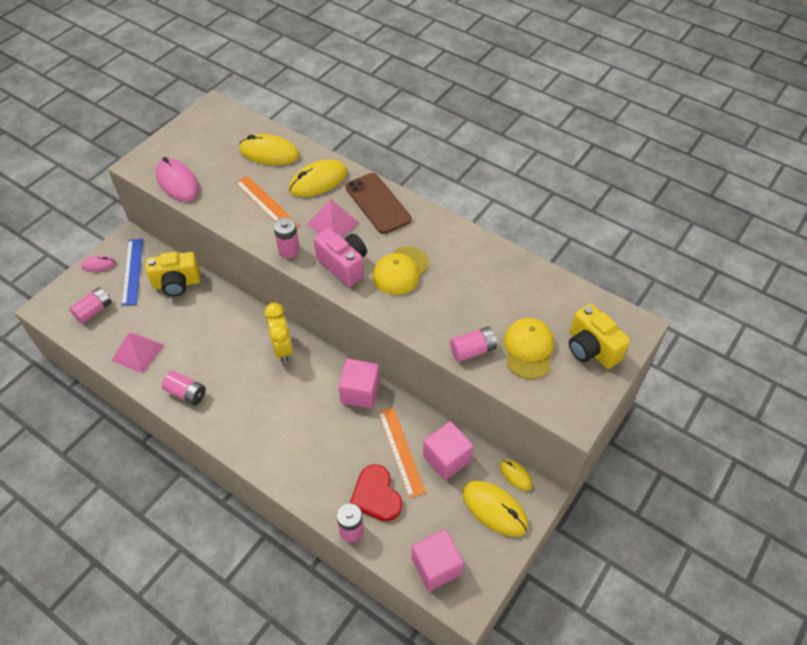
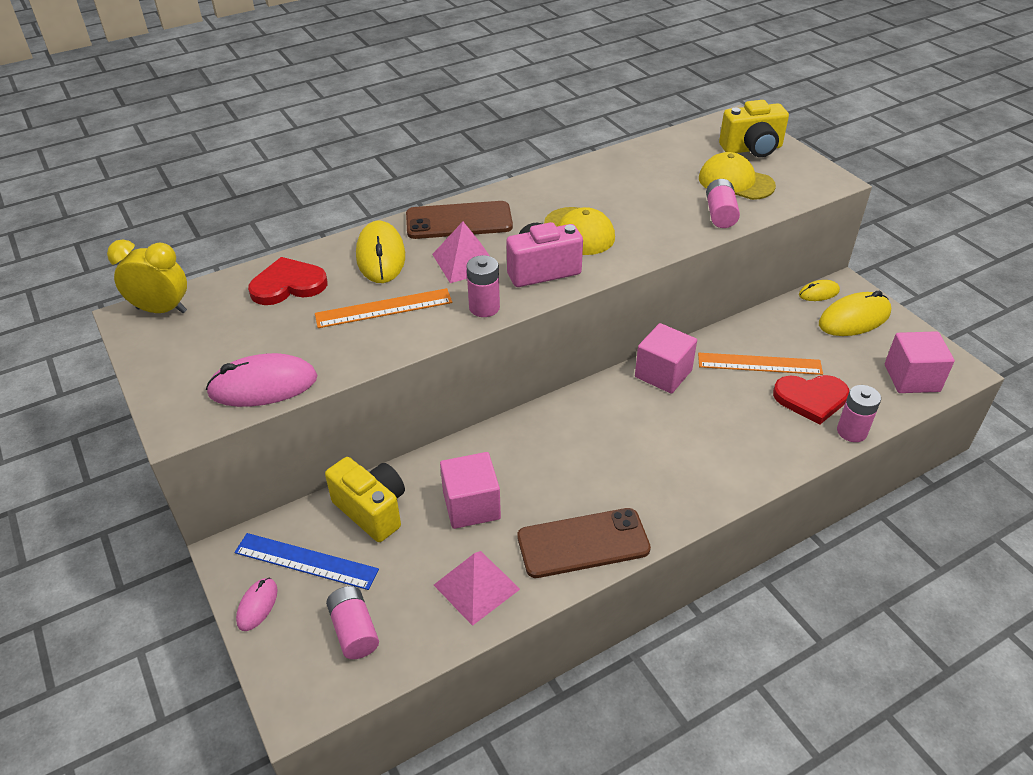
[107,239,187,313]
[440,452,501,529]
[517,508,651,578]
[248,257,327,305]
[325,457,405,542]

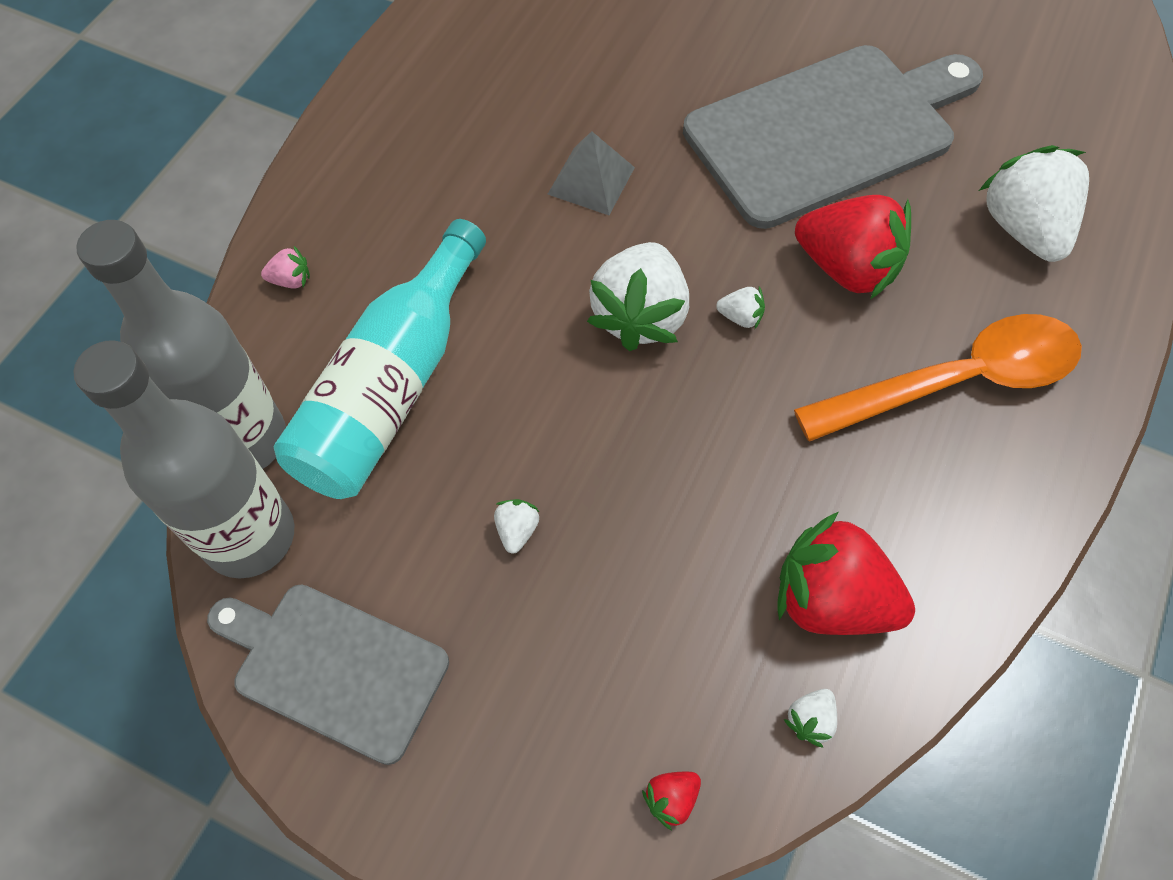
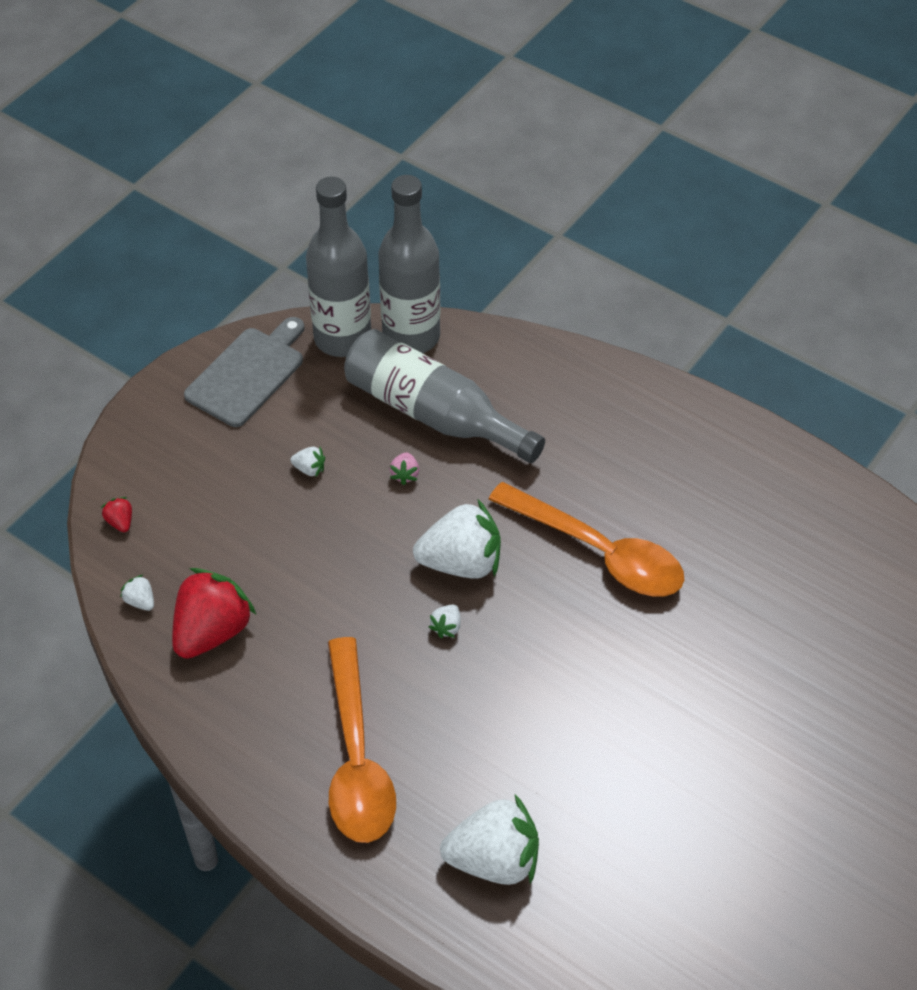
[683,45,983,229] (first image)
[795,195,911,300] (first image)
[390,452,419,485]
[488,482,684,596]
[344,329,545,463]
[413,500,501,579]

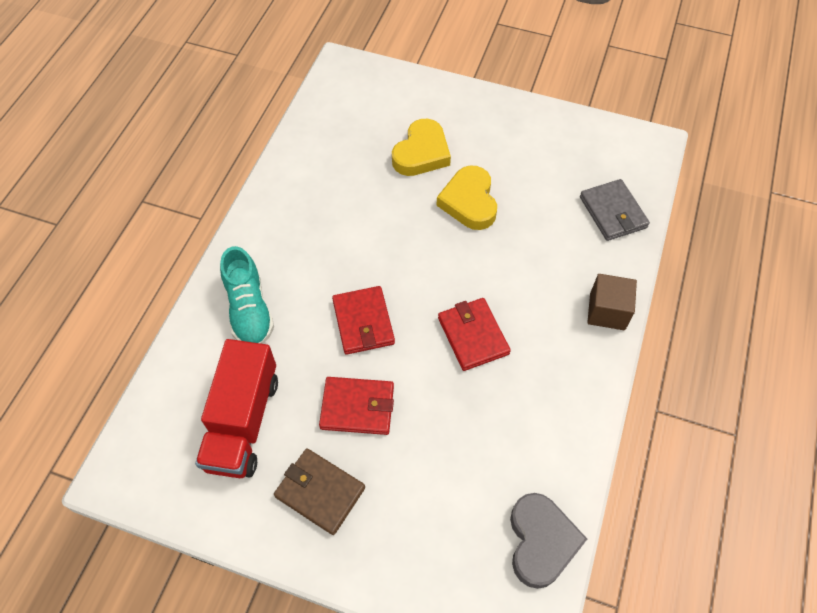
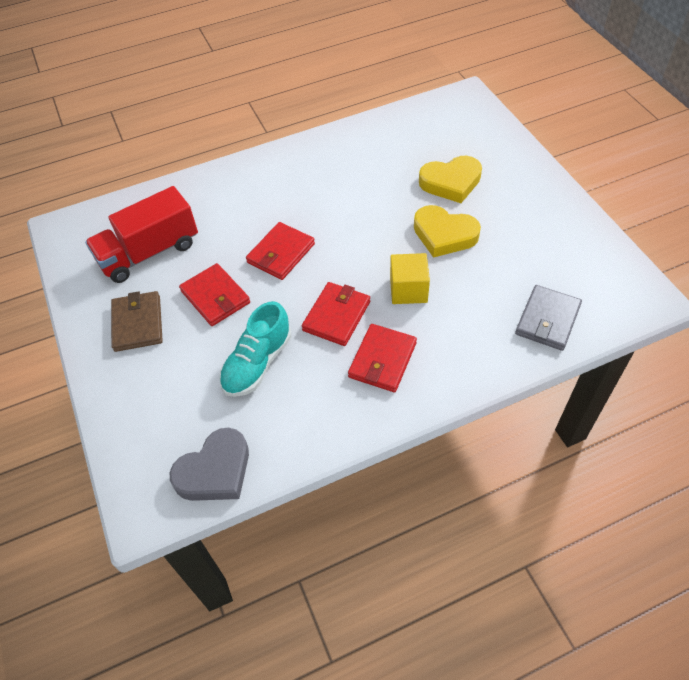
[587,274,637,330] (first image)
[348,324,417,392]
[390,253,430,304]
[219,301,291,397]
[414,205,481,258]

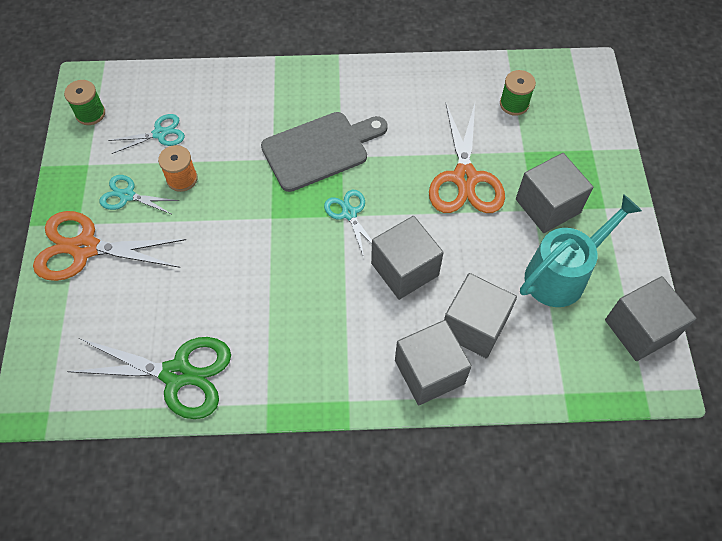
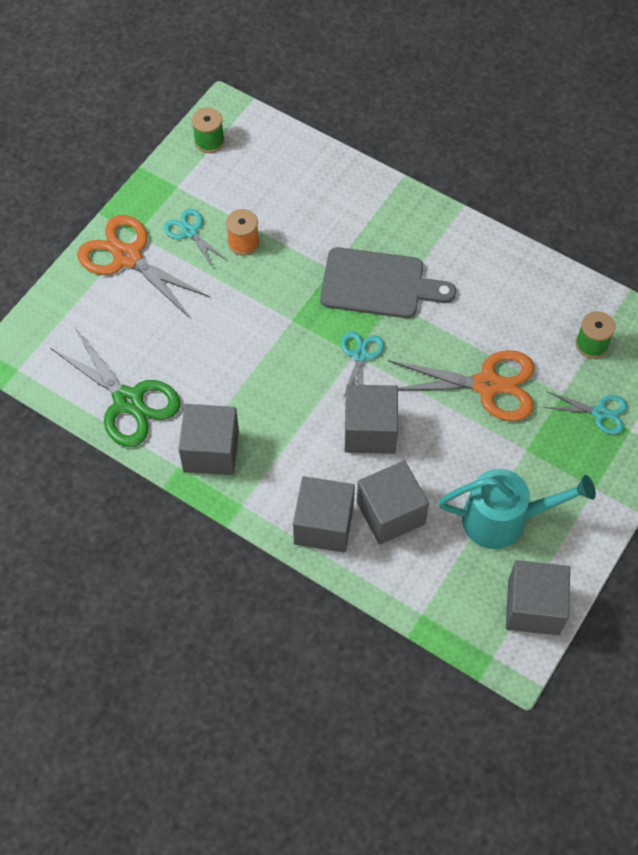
[543,392,628,435]
[179,404,239,475]
[388,350,534,421]

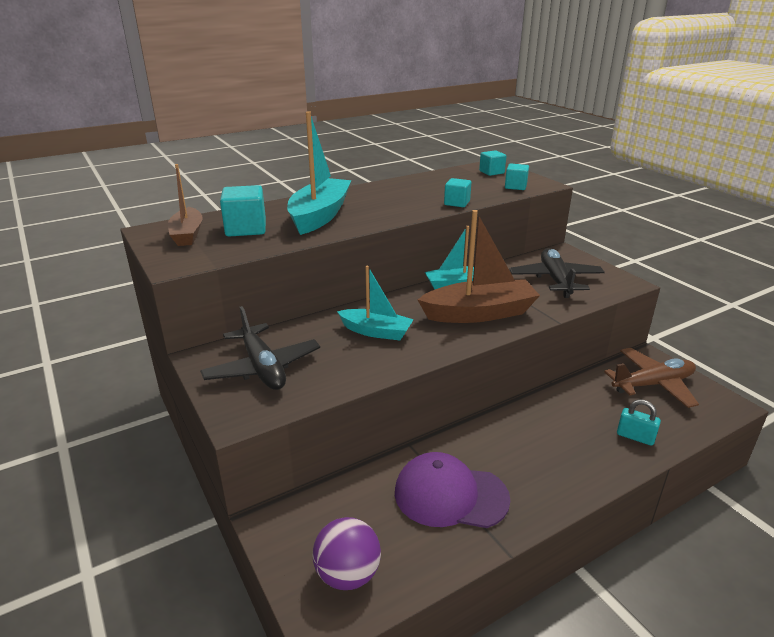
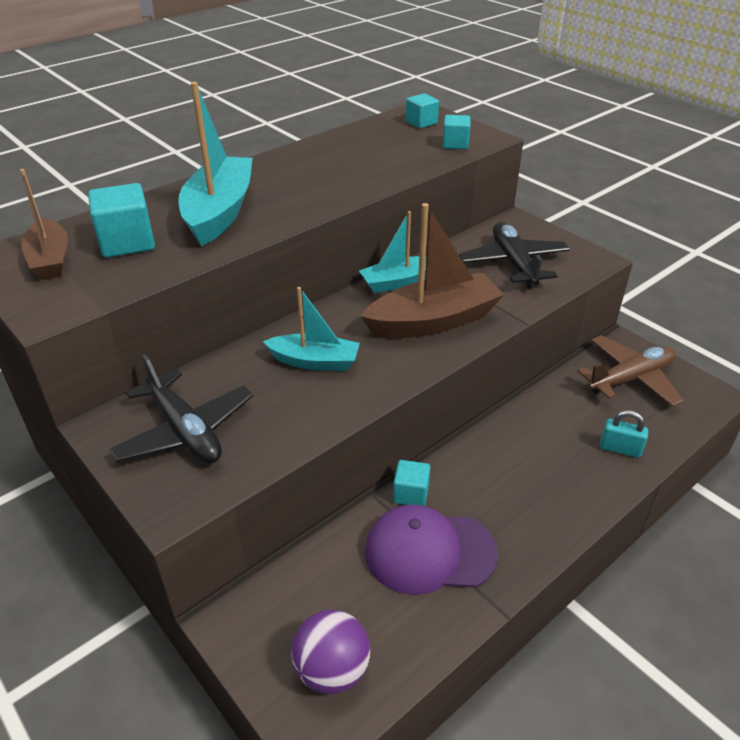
[393,460,430,506]

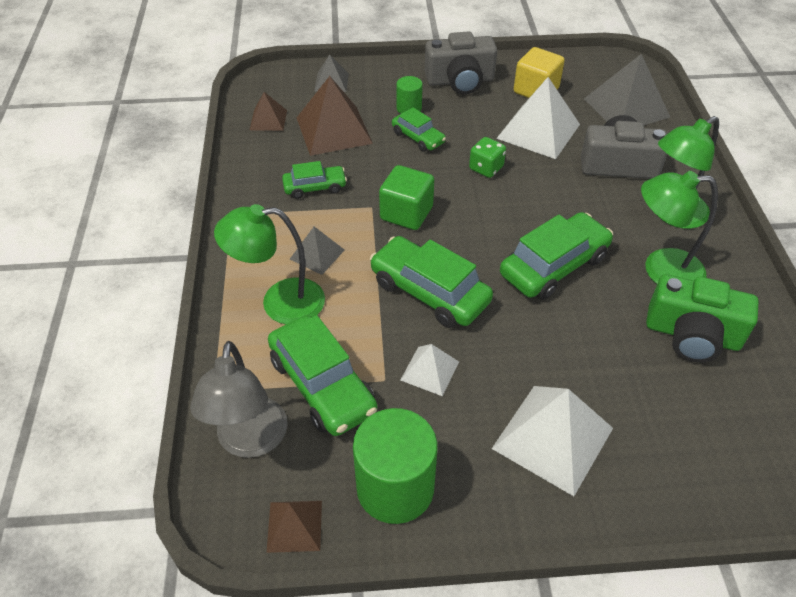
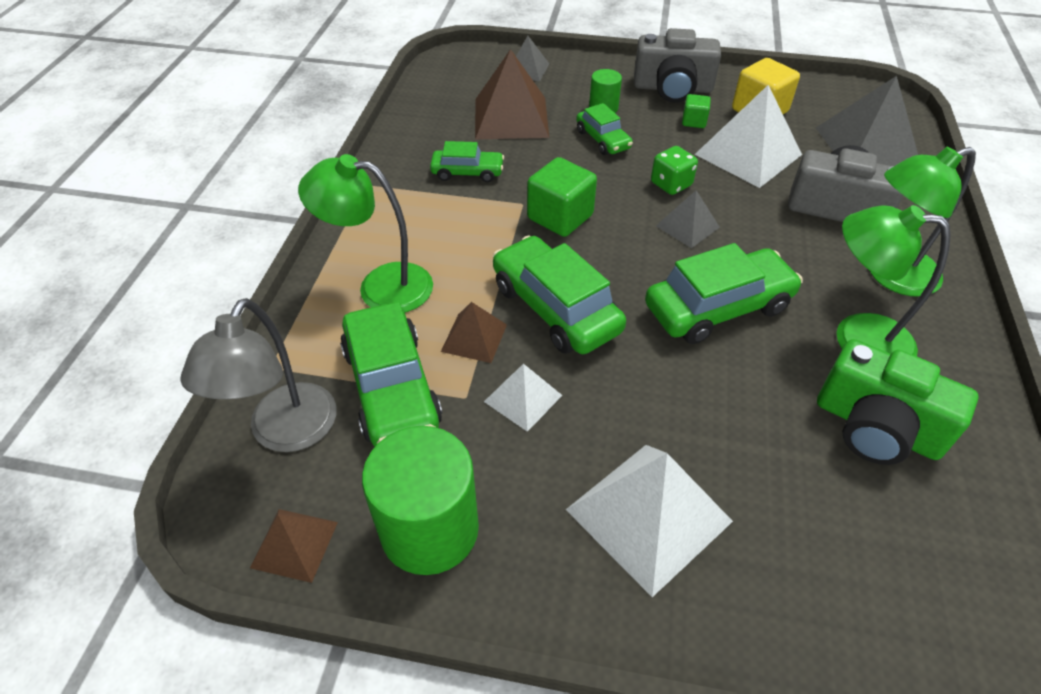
[682,94,711,128]
[441,302,507,363]
[656,190,720,248]

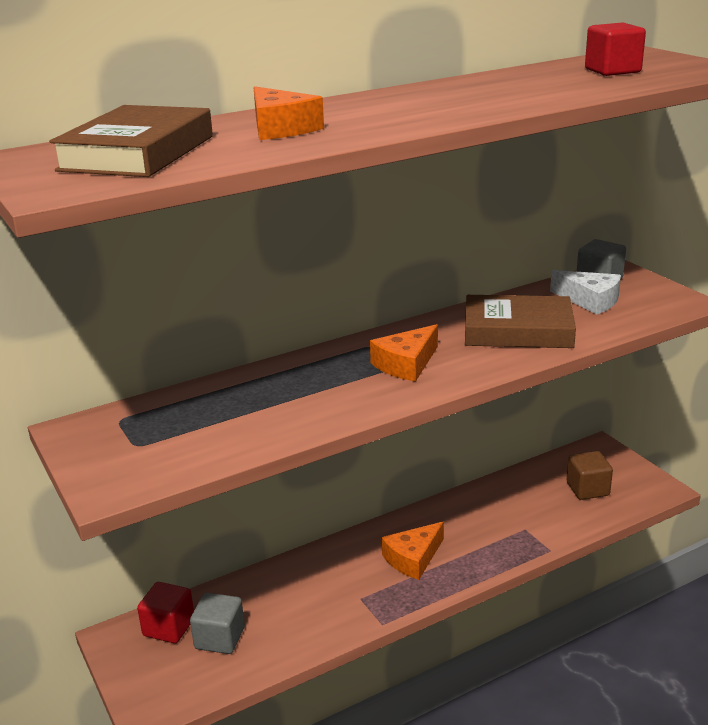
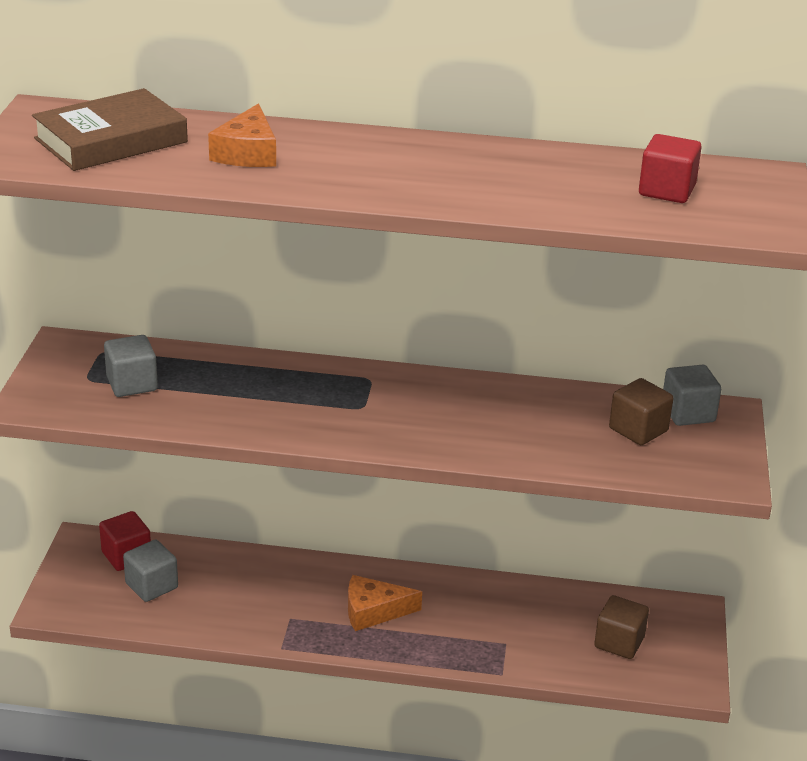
[370,324,438,382] (first image)
[465,295,576,348] (first image)
[104,335,158,397]
[609,378,673,445]

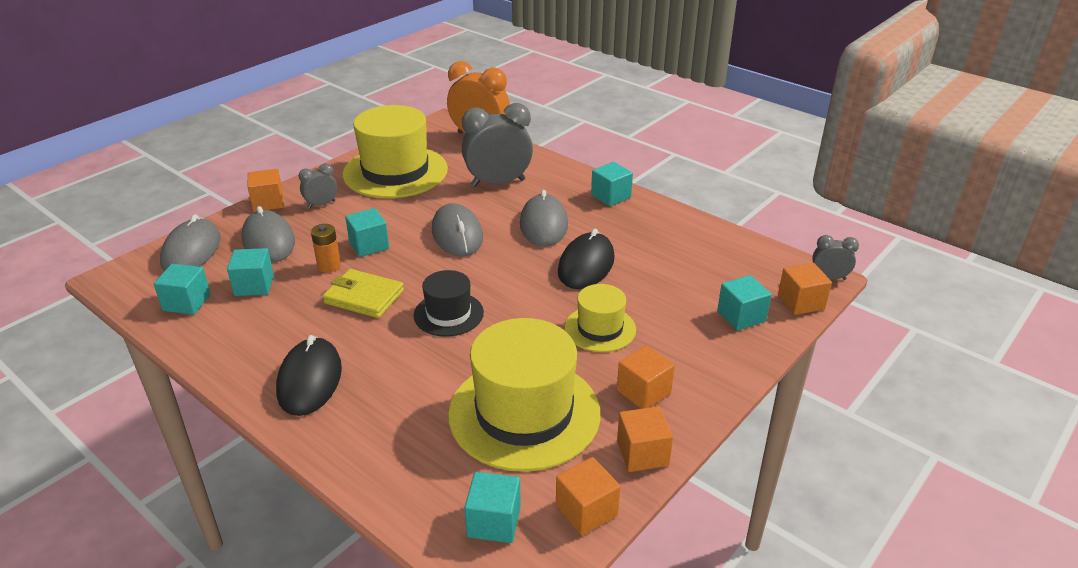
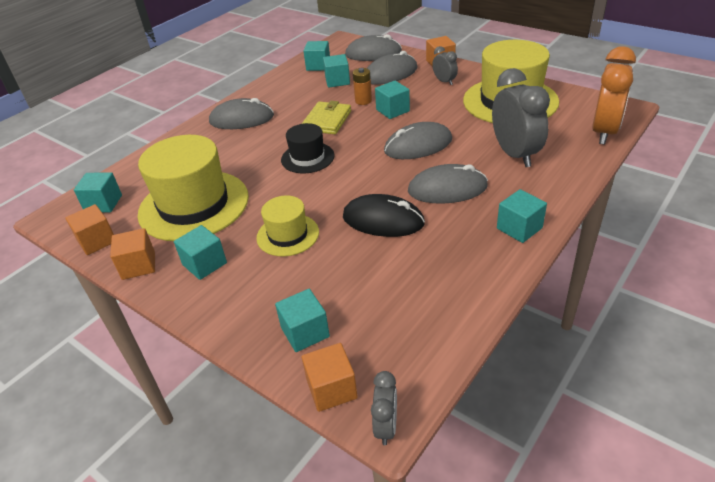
[209,98,274,129]
[174,225,227,280]

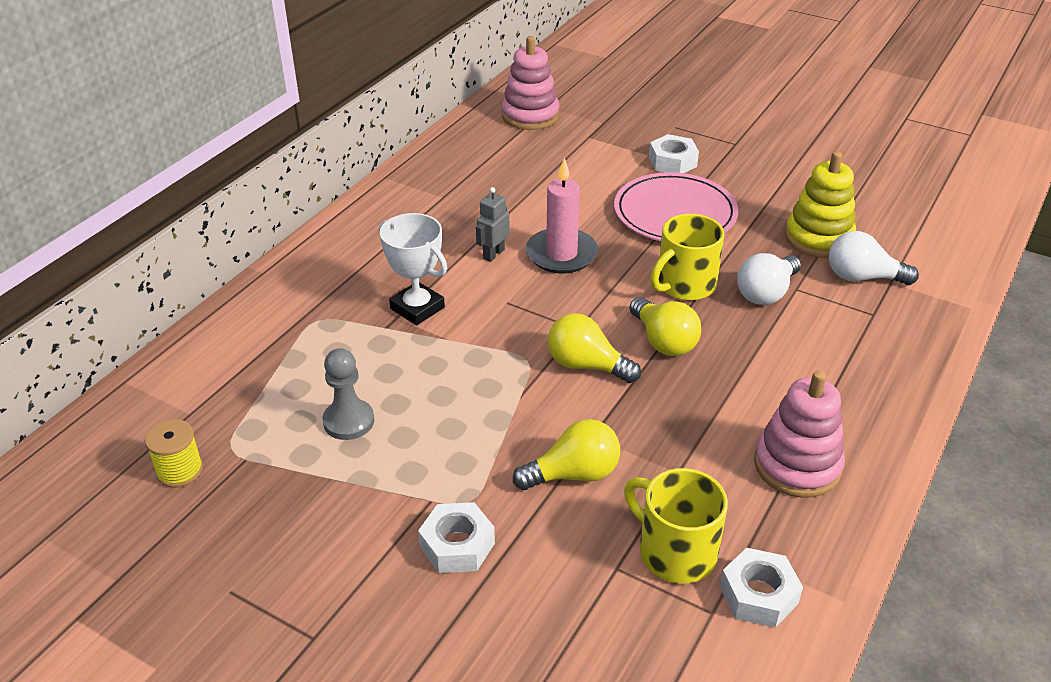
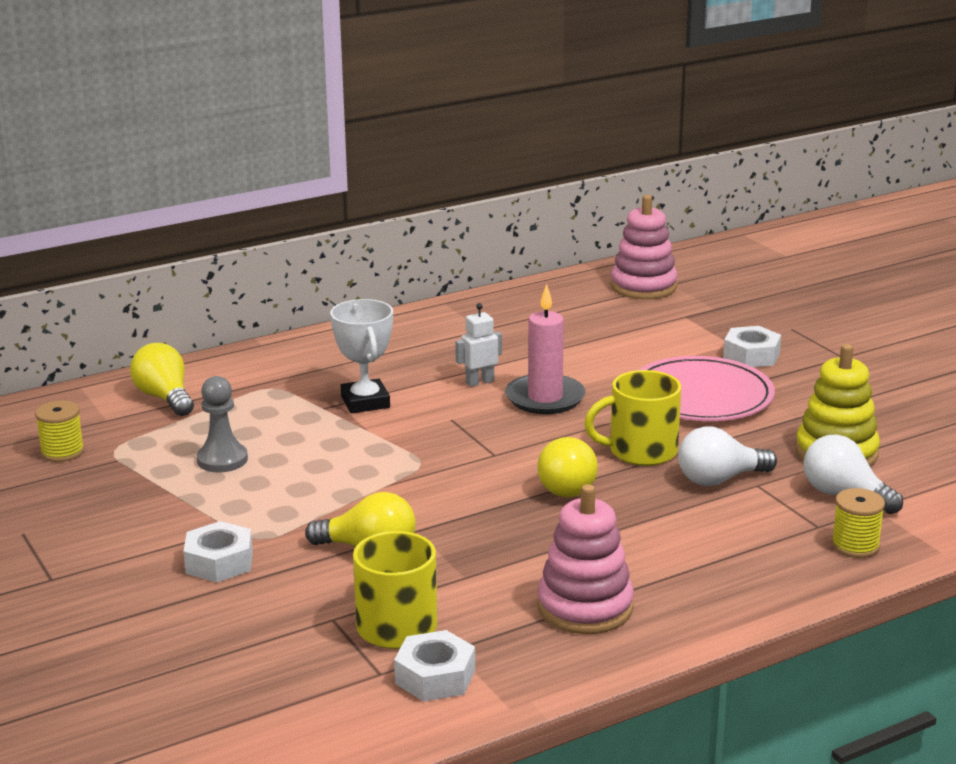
[831,488,885,558]
[130,343,194,416]
[455,303,502,387]

